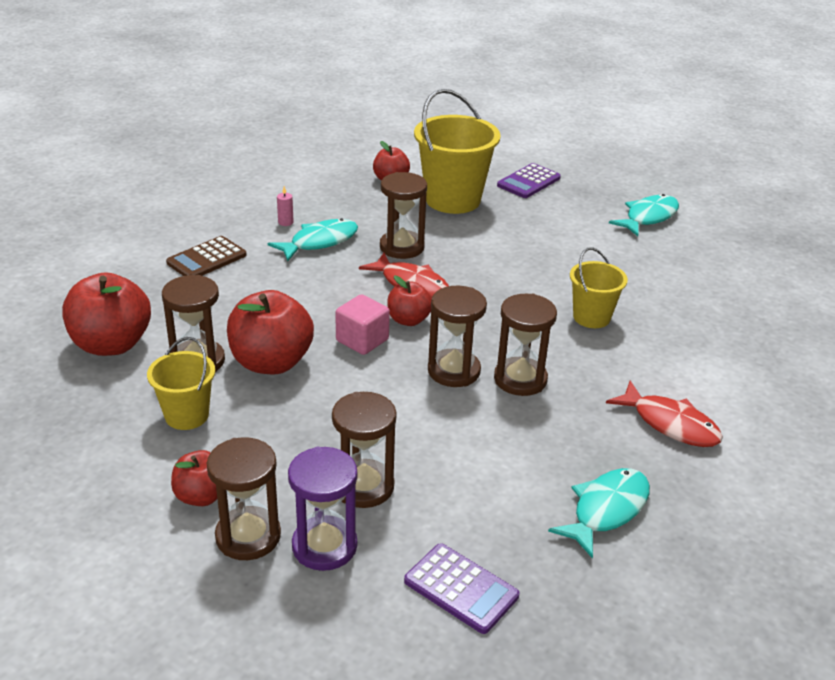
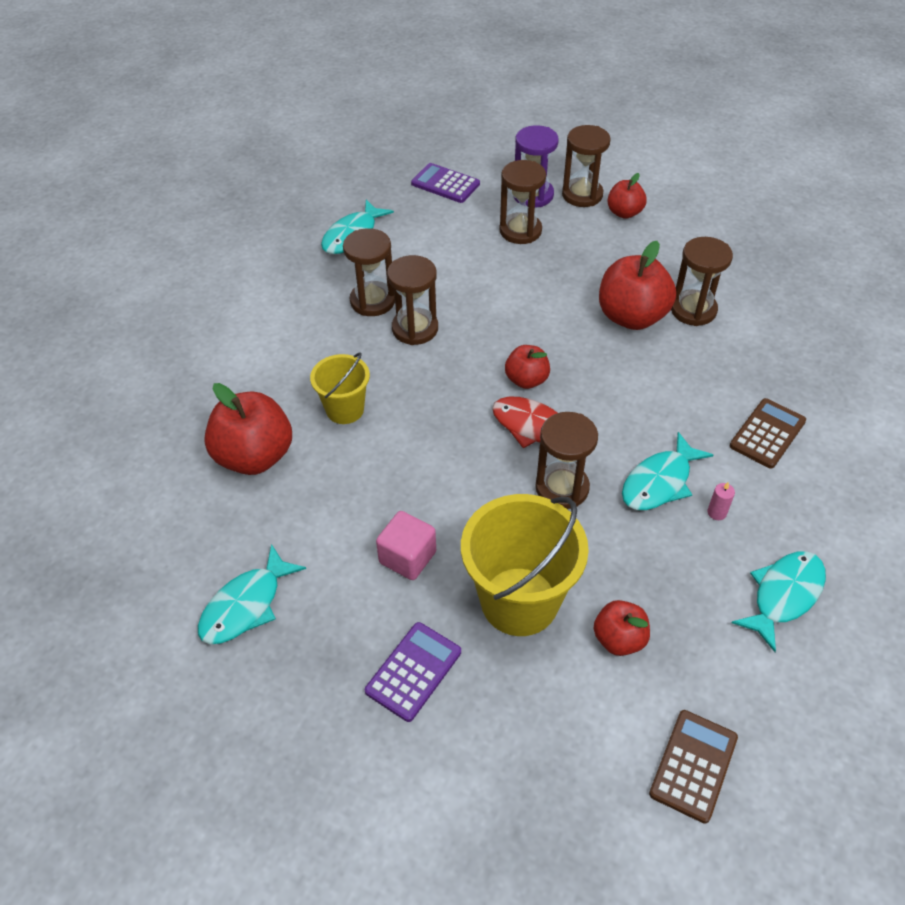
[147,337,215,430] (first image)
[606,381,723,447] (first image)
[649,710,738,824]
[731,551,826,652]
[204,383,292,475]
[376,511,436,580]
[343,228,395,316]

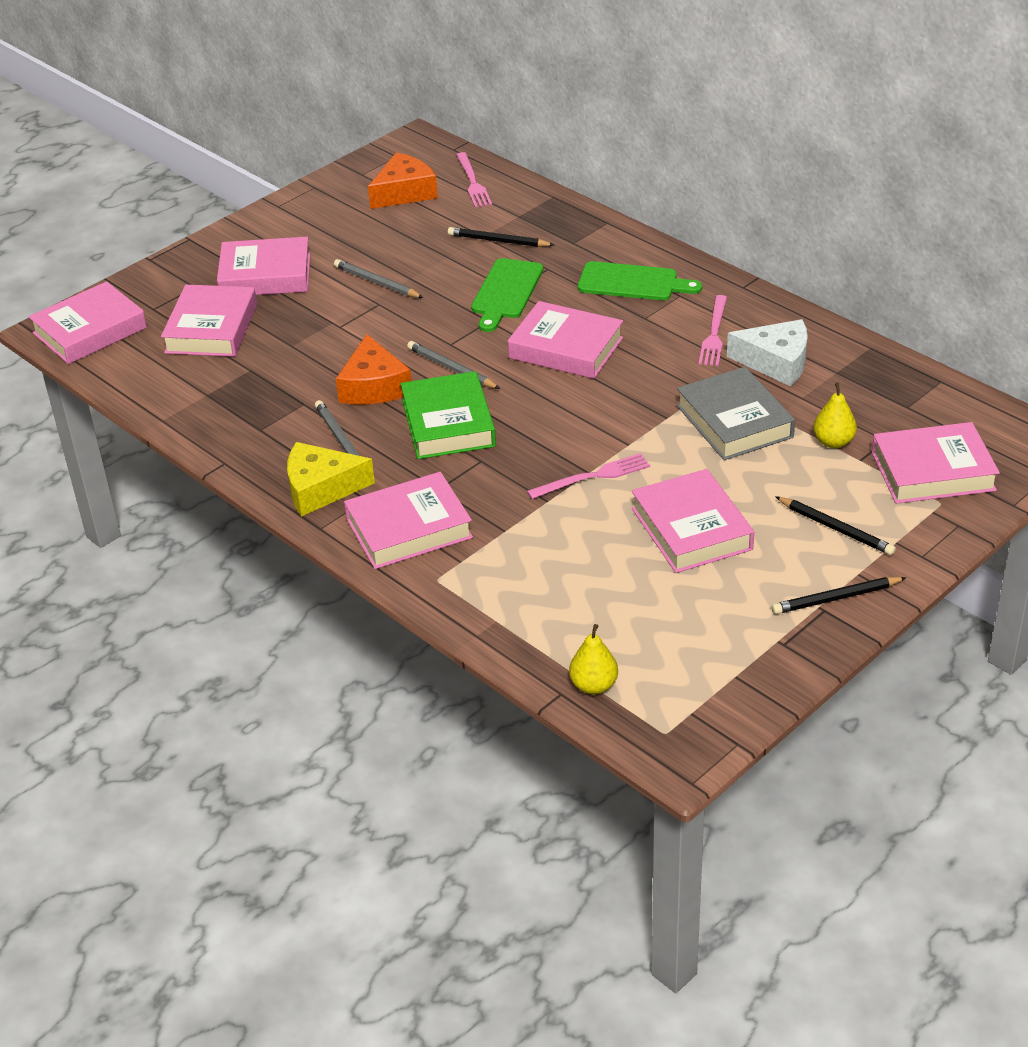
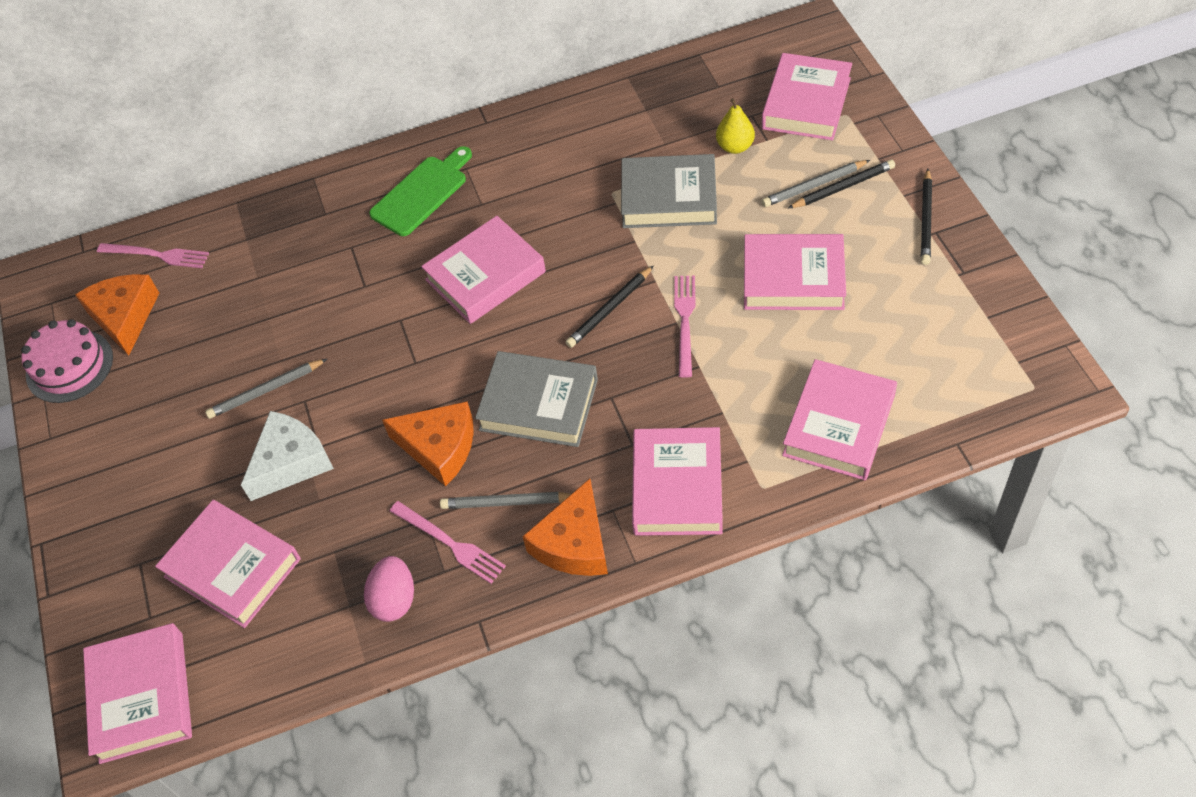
[471,258,543,332] (first image)
[569,624,618,694] (first image)
[21,319,113,403]
[364,556,414,622]
[782,359,897,480]
[762,160,870,207]
[565,265,654,348]
[390,501,506,584]
[241,411,334,501]
[522,478,608,576]
[475,351,598,447]

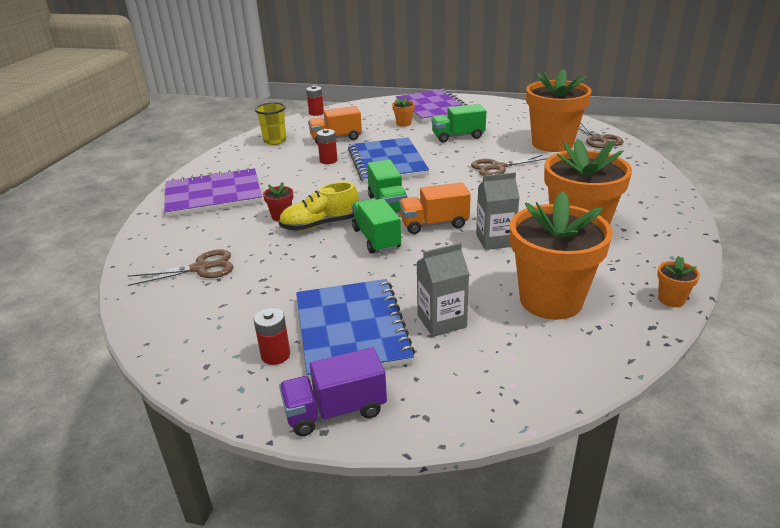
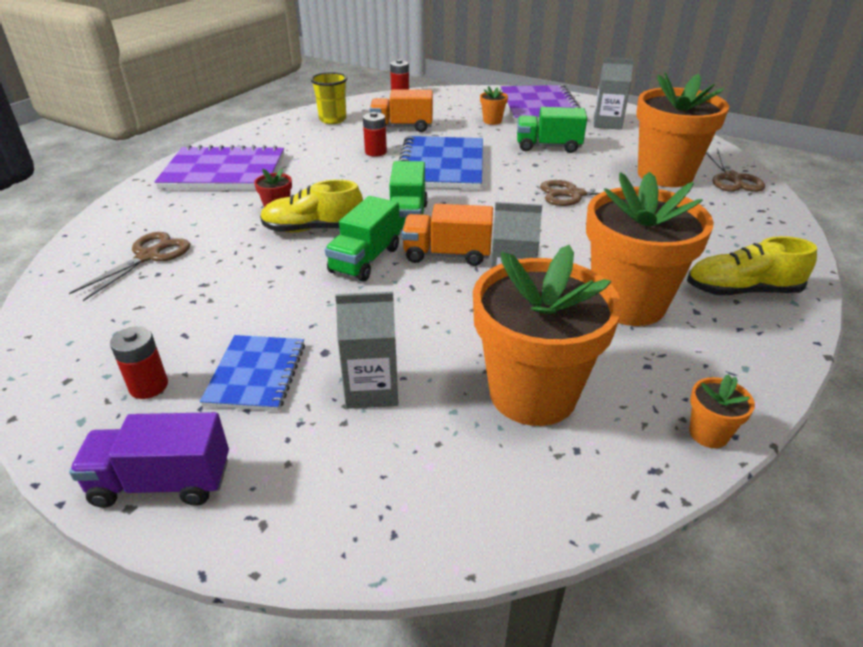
[594,58,634,130]
[687,236,817,295]
[69,232,190,301]
[325,196,400,282]
[200,335,305,411]

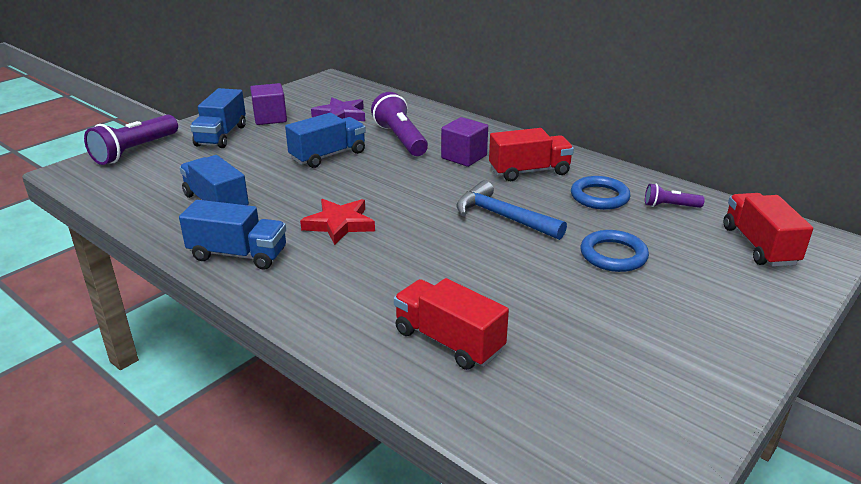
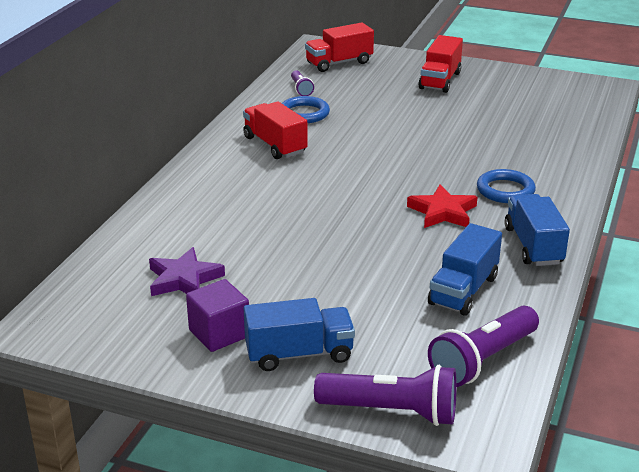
[285,113,366,168] (first image)
[441,117,488,167] (first image)
[456,180,567,240] (first image)
[428,306,539,387]
[418,35,463,93]
[477,169,536,203]

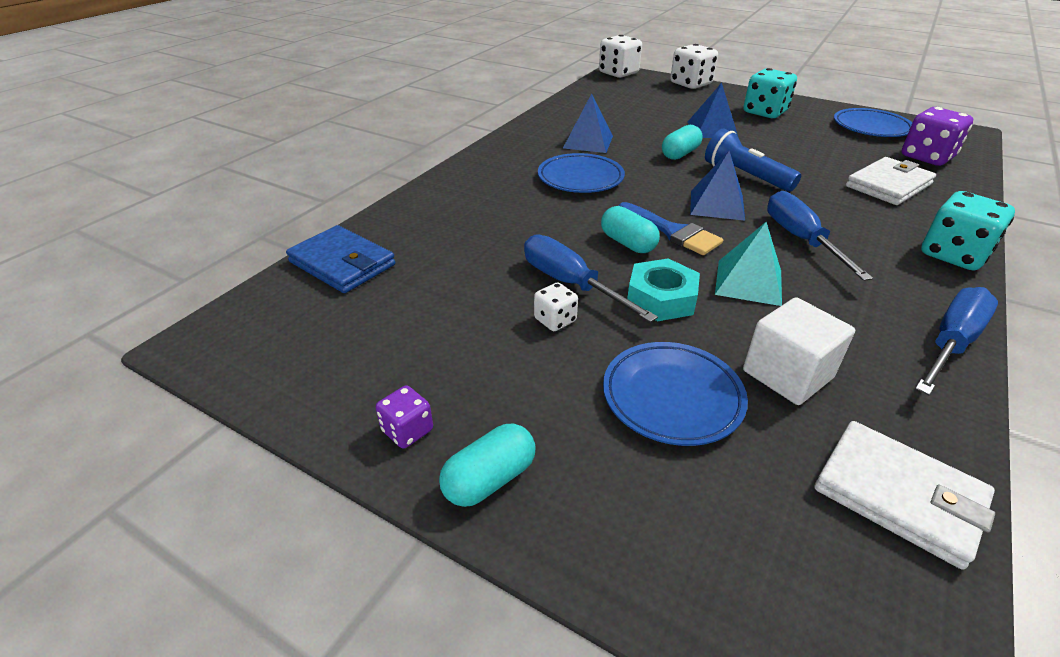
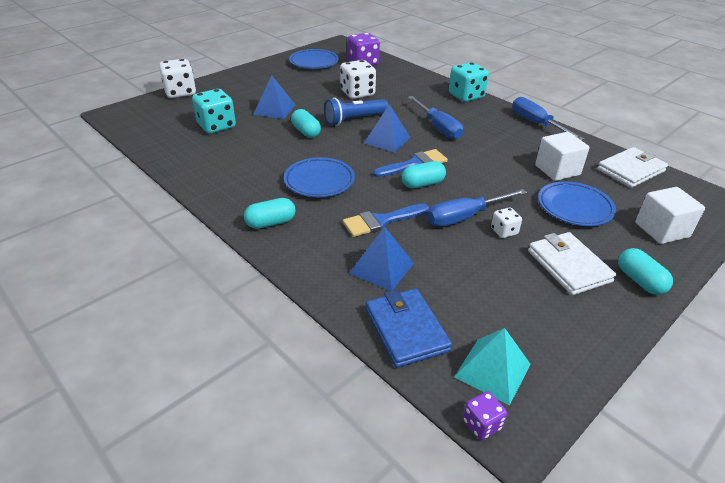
[627,258,700,321] (first image)
[244,198,296,229]
[343,204,429,237]
[635,187,705,244]
[463,391,507,440]
[349,226,414,291]
[340,60,376,99]
[454,328,531,405]
[192,89,236,133]
[528,232,616,295]
[366,288,452,368]
[408,96,463,140]

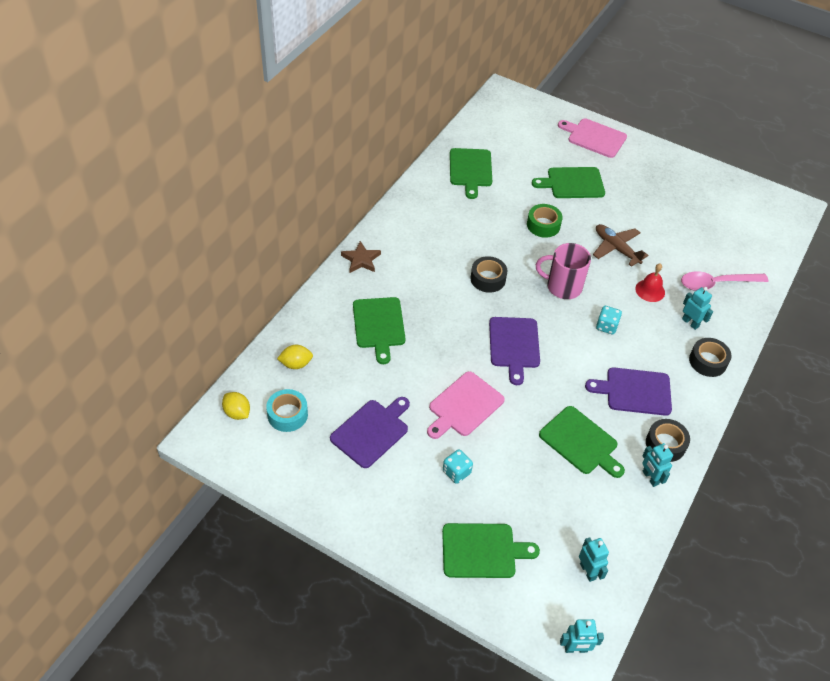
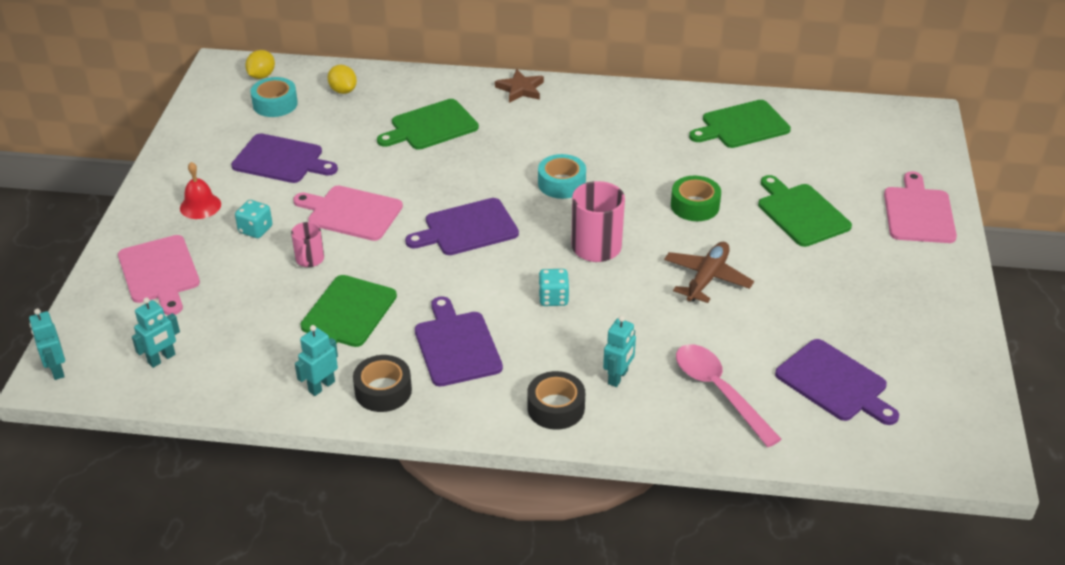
[291,222,324,267]
[775,339,899,425]
[180,162,221,219]
[118,235,200,315]
[538,154,586,199]

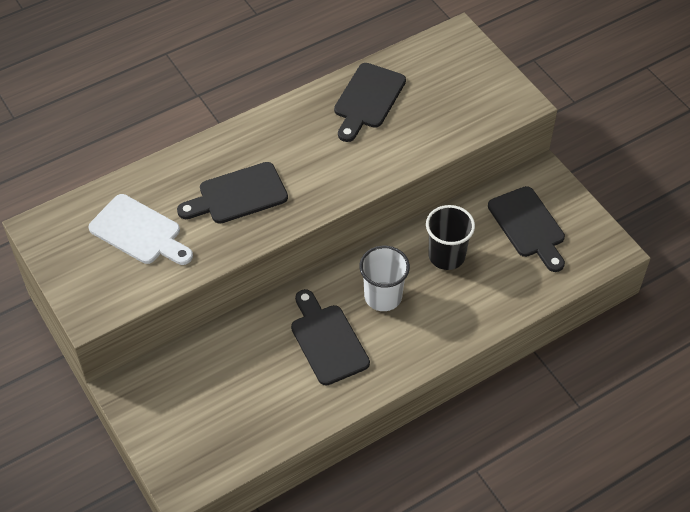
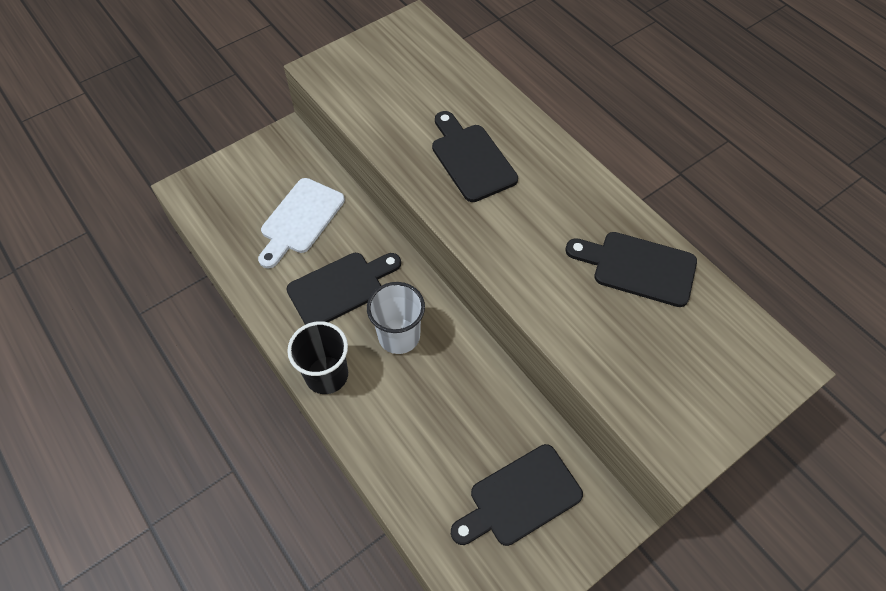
[258,178,345,268]
[287,321,348,394]

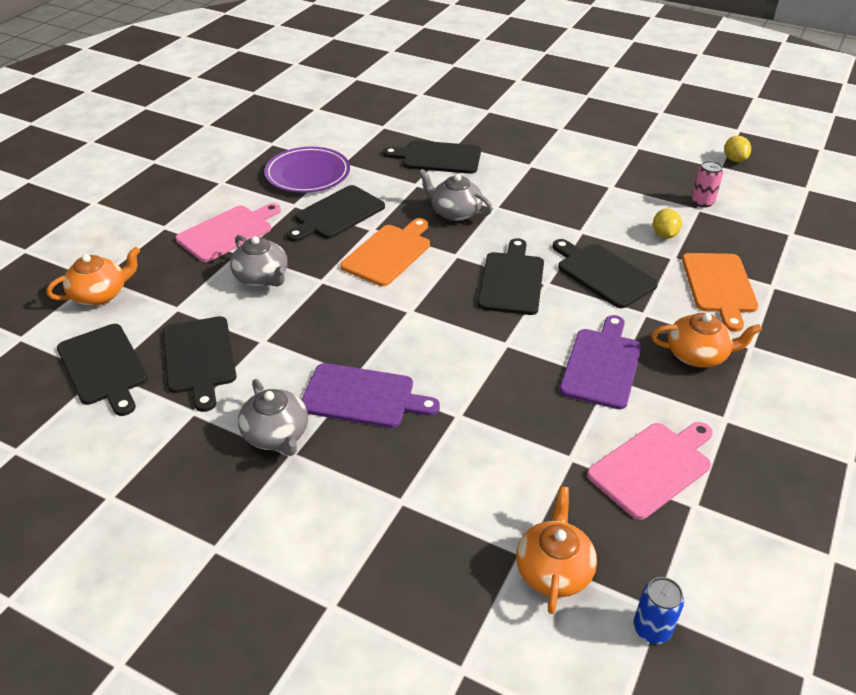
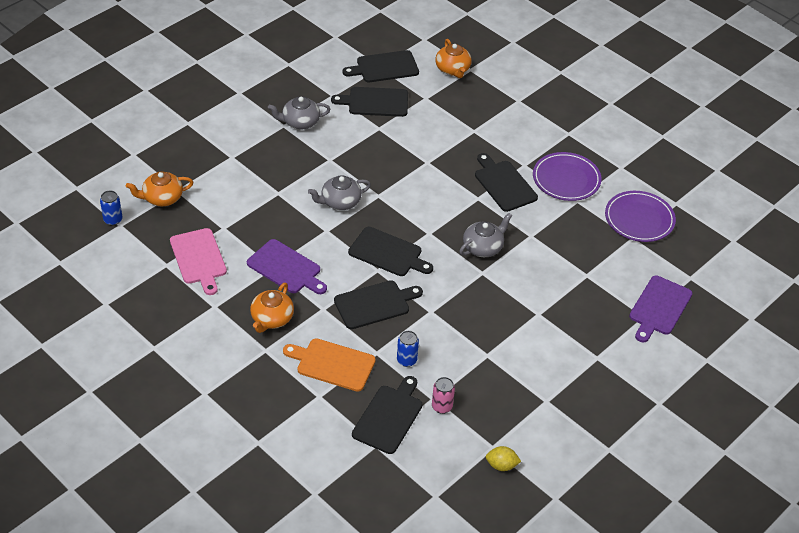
[175,203,281,262] (first image)
[340,218,430,286] (first image)
[605,191,676,242]
[308,175,371,210]
[629,276,692,342]
[352,376,422,454]
[397,331,419,367]
[126,171,194,206]

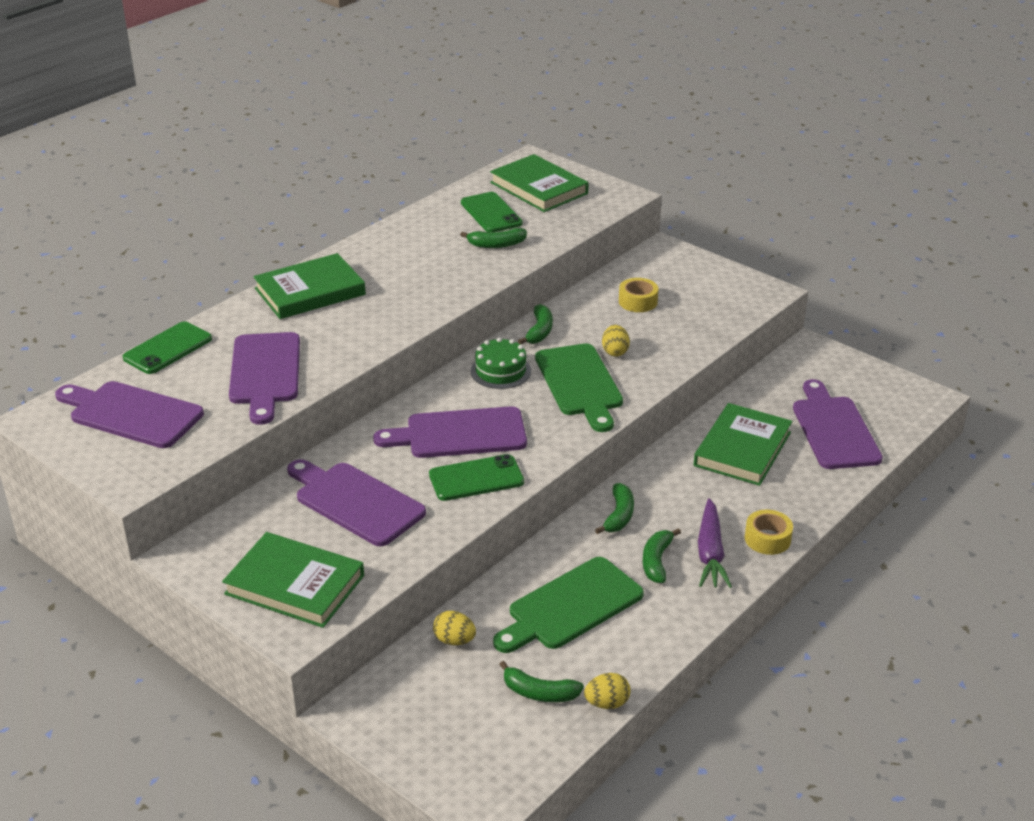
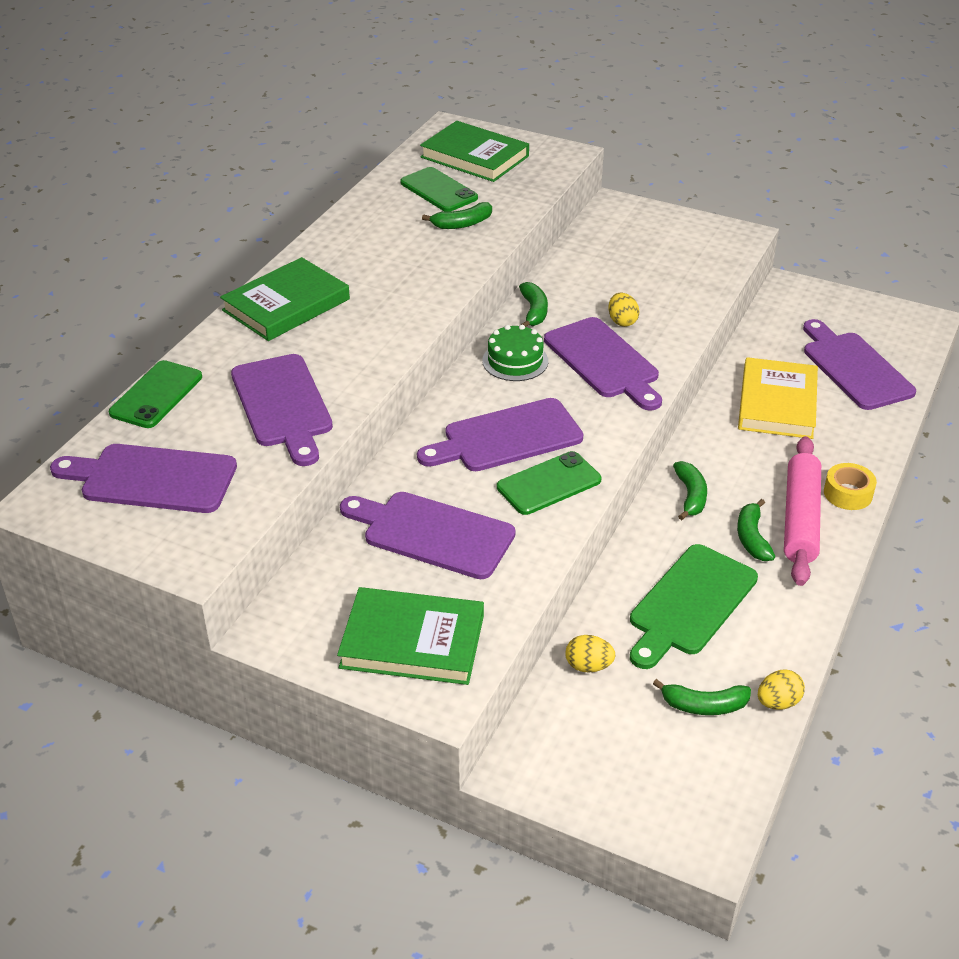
[619,278,659,312] (first image)
[784,436,821,586]
[544,317,662,411]
[738,357,818,439]

